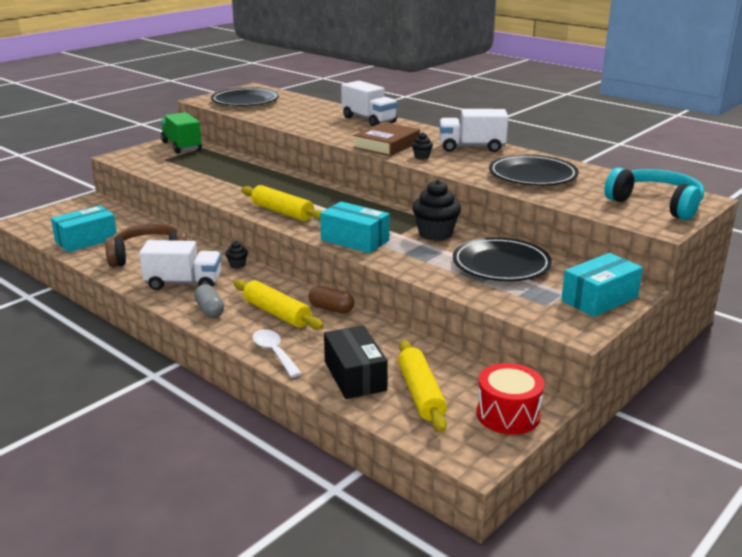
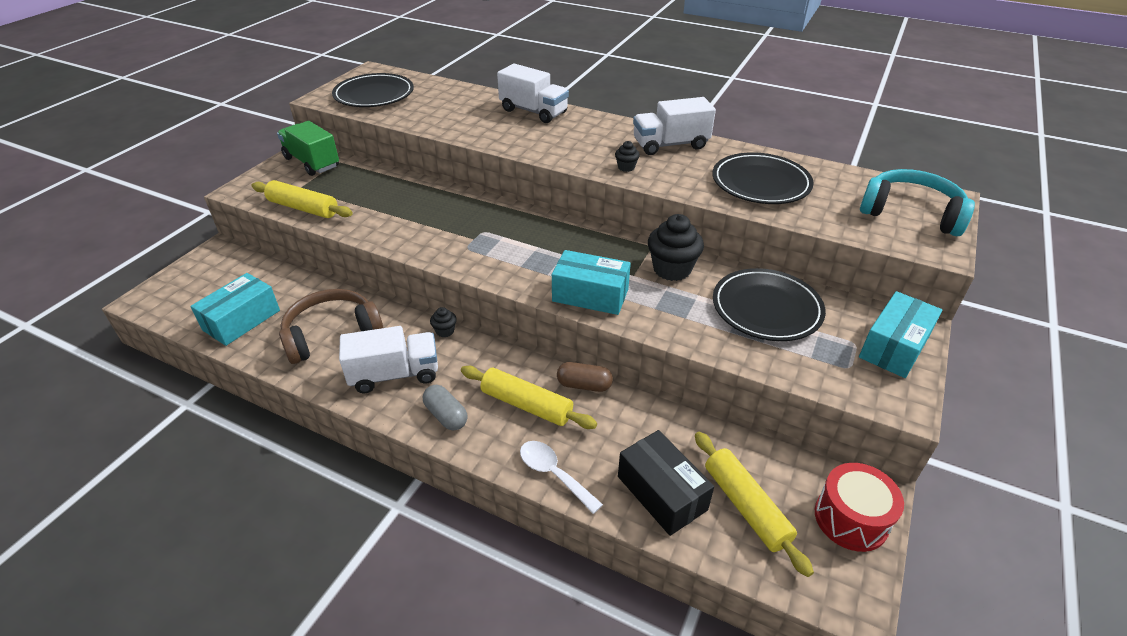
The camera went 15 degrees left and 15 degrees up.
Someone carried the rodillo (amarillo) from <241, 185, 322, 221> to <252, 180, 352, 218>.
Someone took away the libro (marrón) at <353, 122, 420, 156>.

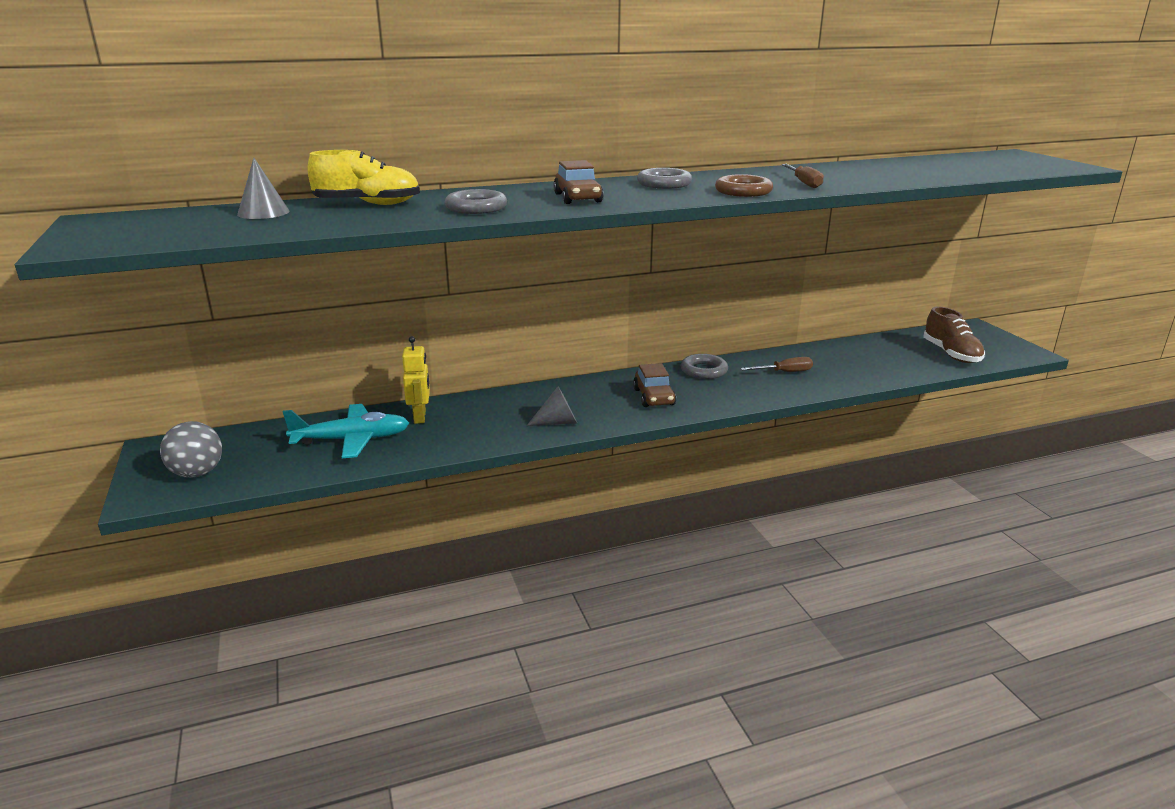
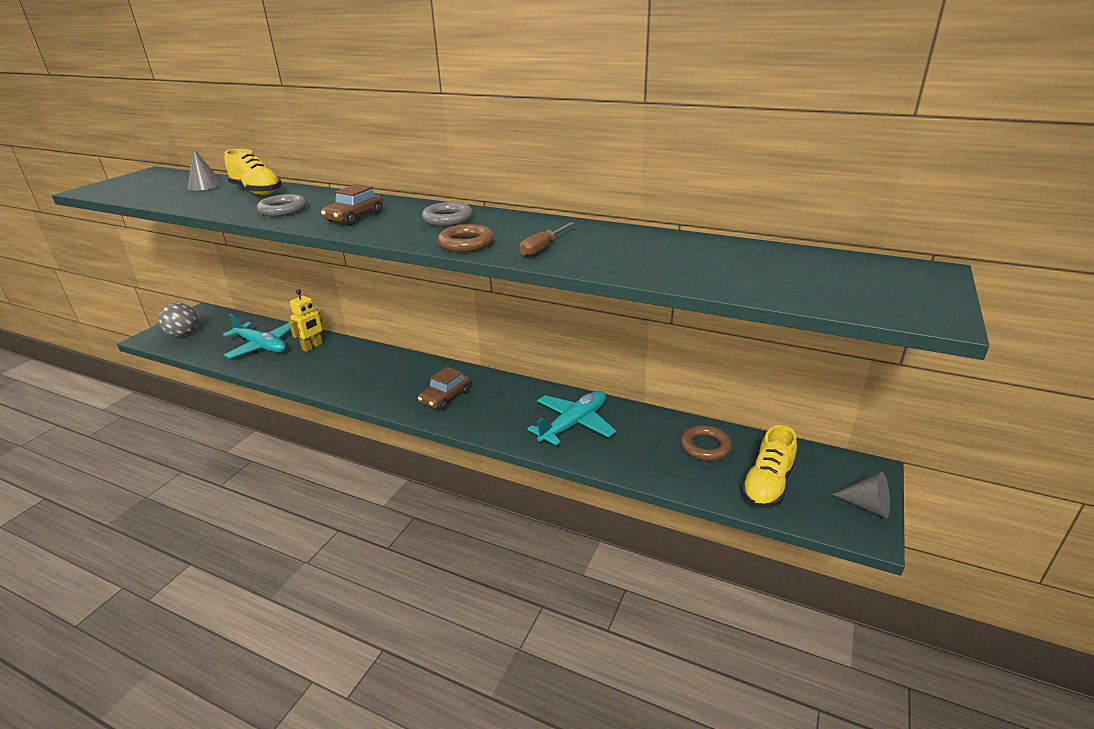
The camera went 45 degrees right and 5 degrees up.
Someone swapped the destornillador (marrón) at <740, 357, 813, 372> for the avión (turquesa) at <527, 391, 616, 445>.
Someone put down the anillo (marrón) at <680, 425, 732, 461>.
Someone repainted the zapato (marrón) at <923, 307, 985, 363>, which became the zapato (amarillo) at <741, 425, 797, 508>.
Someone carried the cono (gris) from <527, 386, 577, 426> to <832, 472, 890, 518>.
Someone took away the anillo (gris) at <681, 354, 728, 379>.

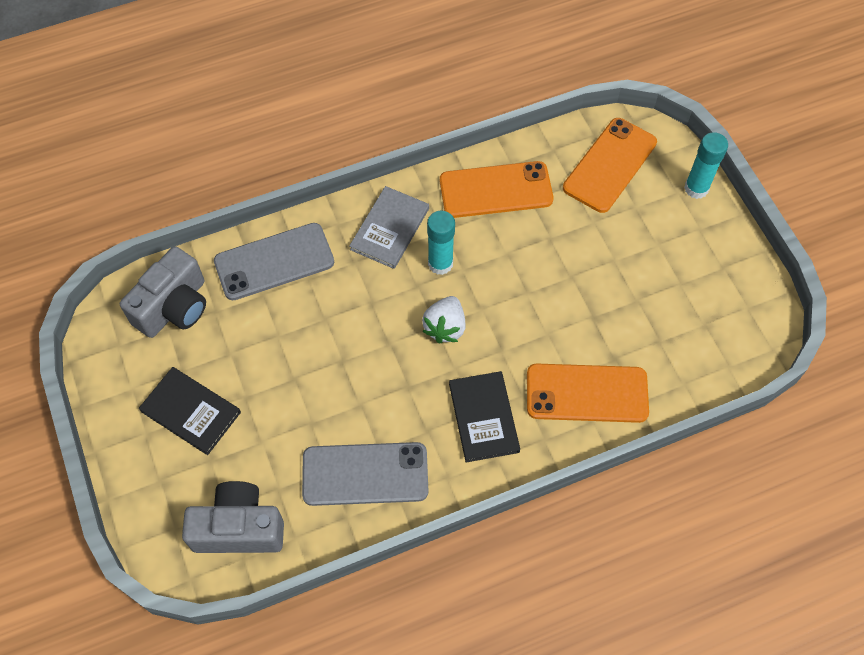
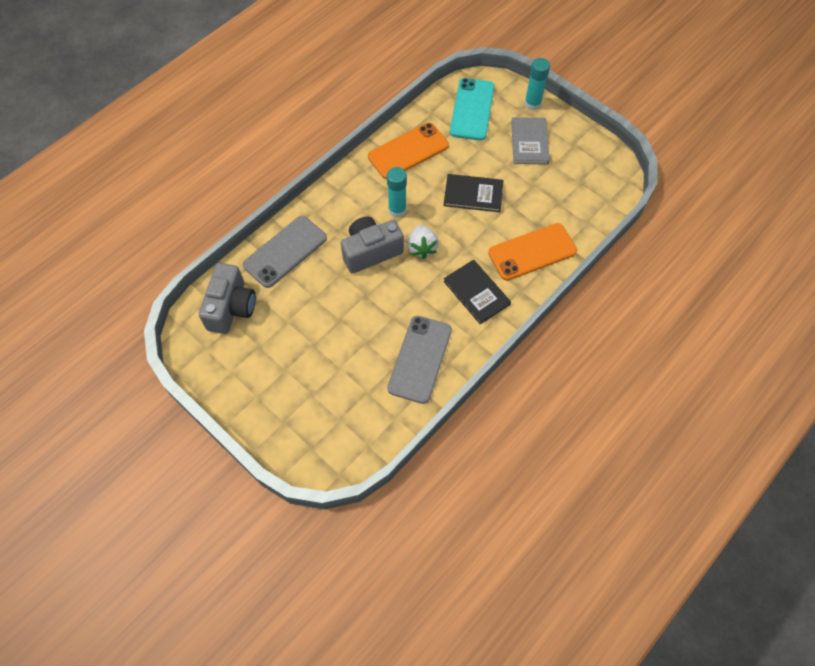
The camera went 25 degrees left and 0 degrees up.
Someone carried the cámara (gris) from <182, 481, 284, 553> to <340, 217, 404, 274>.
Someone rotated the móvil (gris) at <302, 442, 428, 506> by 45 degrees counterclockwise.
Someone carried the libro (negro) from <139, 367, 241, 455> to <444, 174, 504, 212>.
Someone repainted the móvil (naranja) at <563, 118, 657, 213>, which became the móvil (turquesa) at <450, 78, 495, 141>.
Someone carried the libro (gris) from <349, 186, 429, 269> to <511, 117, 550, 164>.

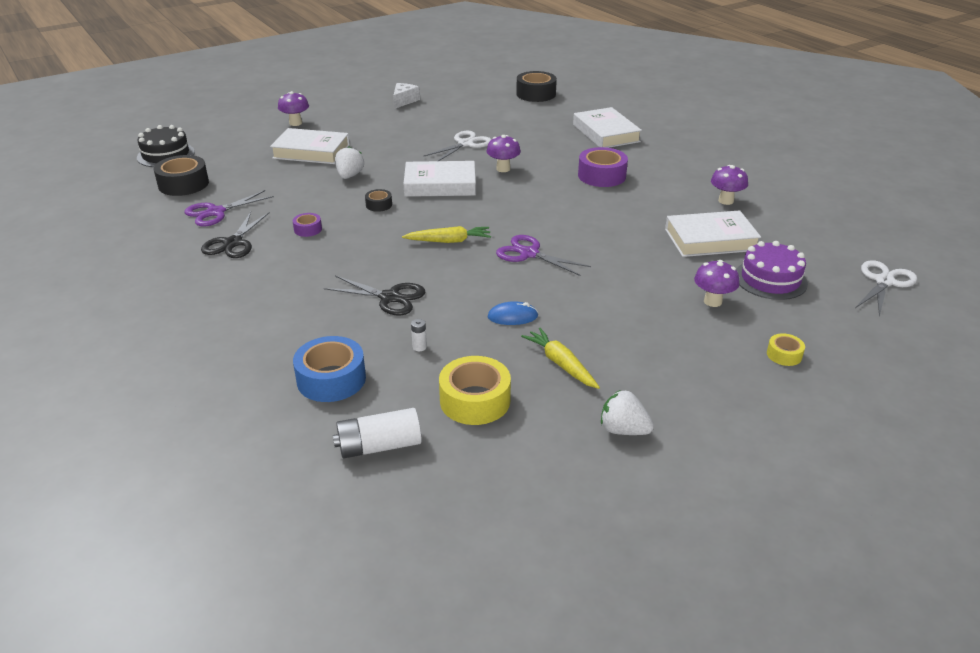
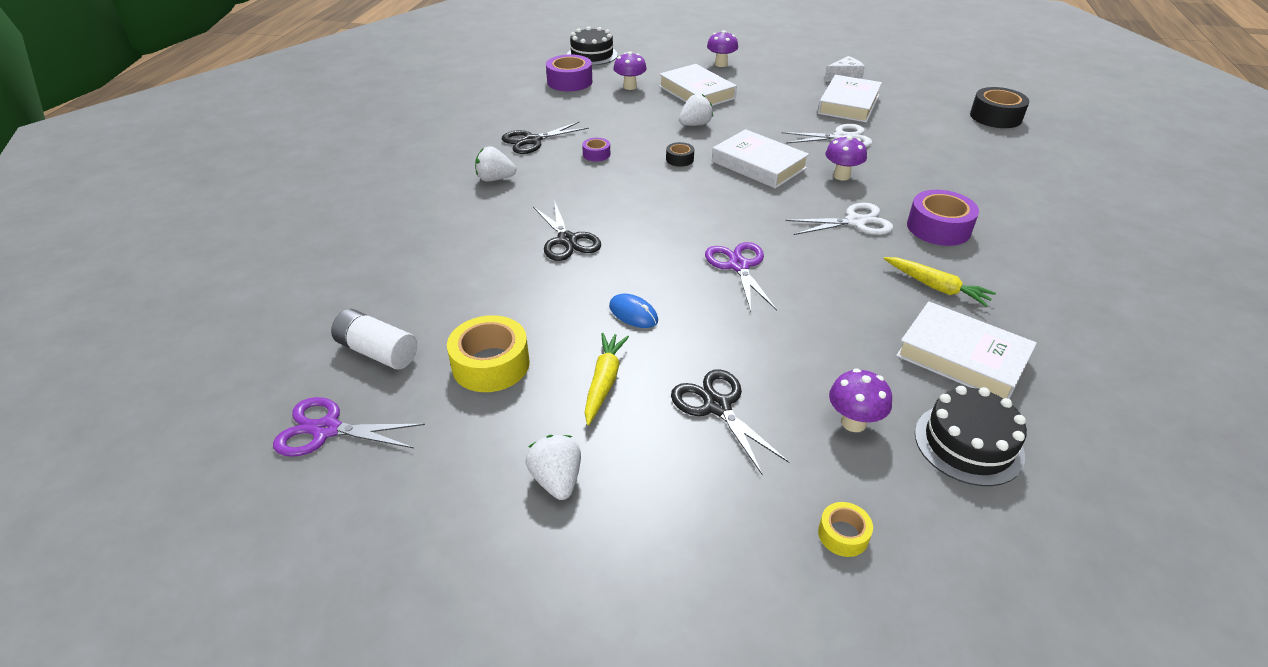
The camera went 45 degrees right and 5 degrees up.
Someone carried the tijeras (morado) from <184, 190, 274, 226> to <273, 397, 425, 457>.
Someone put down the fresa (blanco) at <475, 146, 516, 181>.
Someone repainted the cinta adhesiva (negro) at <154, 155, 209, 196>, which became the cinta adhesiva (morado) at <546, 54, 592, 91>.
Someone carried the seta (morado) from <711, 165, 748, 205> to <613, 51, 647, 90>.
Someone put down the tijeras (negro) at <671, 369, 789, 475>.
Someone carried the tijeras (blanco) from <855, 260, 917, 317> to <786, 203, 893, 235>.
Someone carried the libro (blanco) from <573, 107, 642, 148> to <818, 75, 882, 123>.
Someone carried the zanahoria (amarillo) from <402, 226, 491, 243> to <884, 257, 996, 307>.
Someone repainted the tarta (morado) at <736, 241, 808, 300>, which became the tarta (negro) at <915, 386, 1027, 486>.
Someone took away the cinta adhesiva (azul) at <293, 336, 366, 402>.
Someone took away the pila (blanco) at <411, 319, 427, 351>.

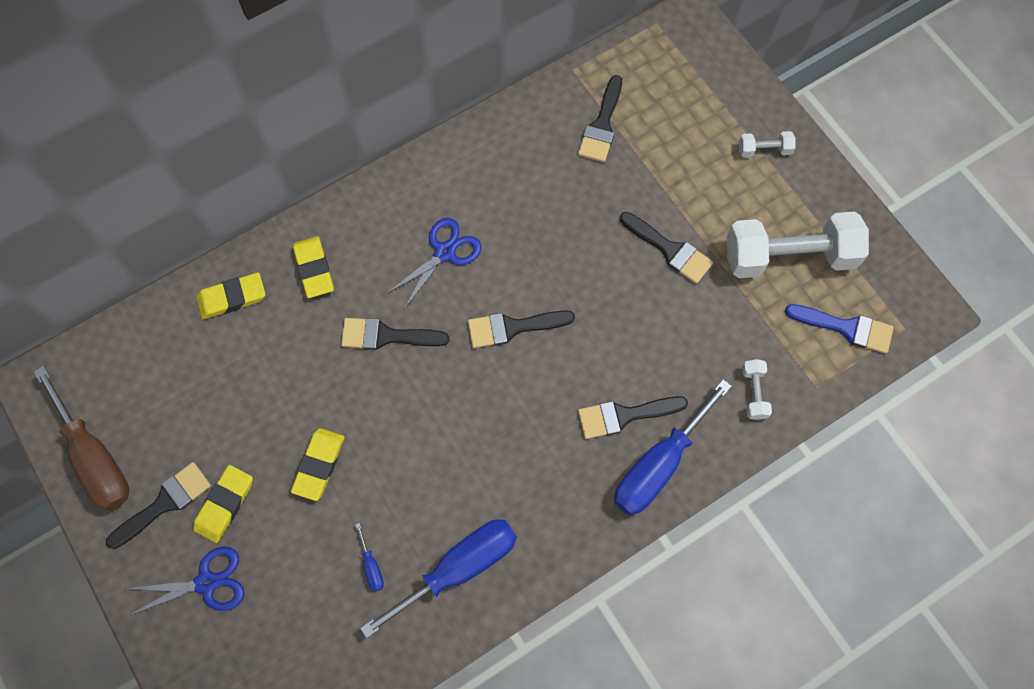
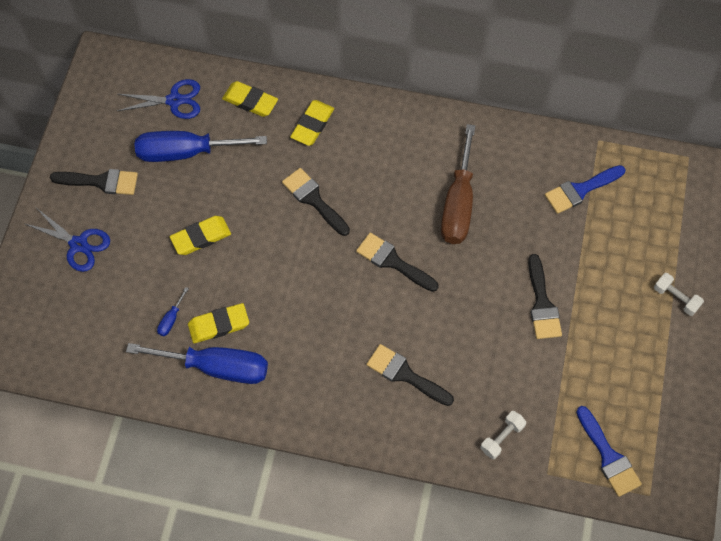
The camera went 45 degrees right and 5 degrees down.
Someone carried the tijeras (azul) from <387, 218, 482, 309> to <117, 79, 200, 119>.
Someone carried the destornillador (azul) from <614, 379, 732, 516> to <134, 131, 267, 162>.
Someone carried the goma de borrar (amarillo) from <193, 465, 253, 543> to <188, 303, 249, 343>.
Someone carried the destornillador (marrón) from <34, 366, 129, 511> to <441, 124, 475, 244>.
Someone repainted the pincel (negro) at <578, 75, 622, 162>, which became the pincel (azul) at <545, 165, 625, 214>.
Someone took away the mancuerna (blanco) at <727, 211, 869, 278>.

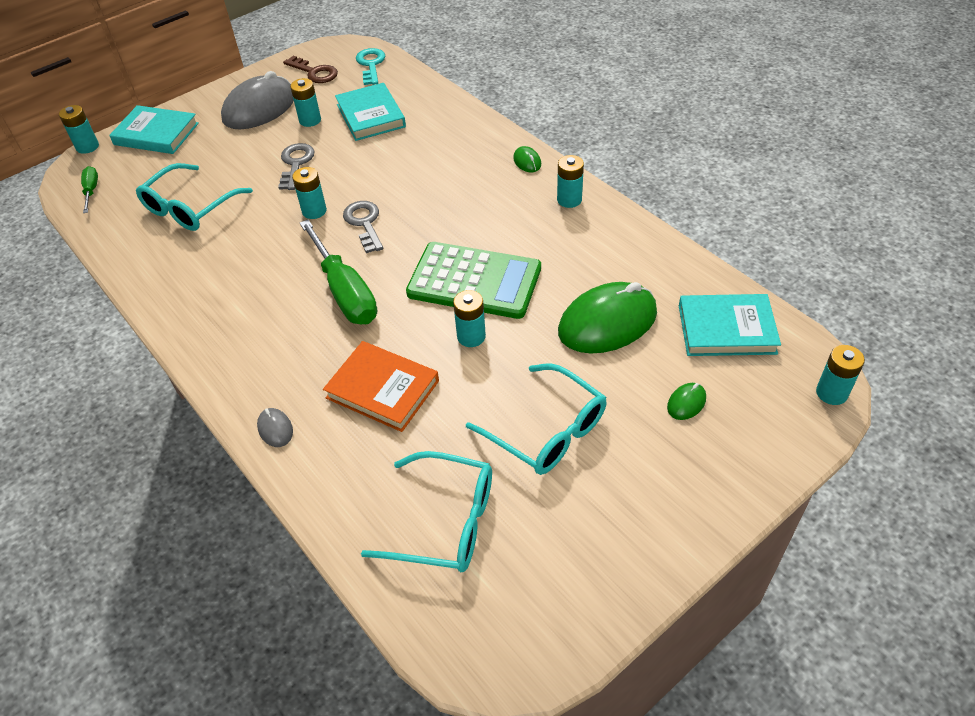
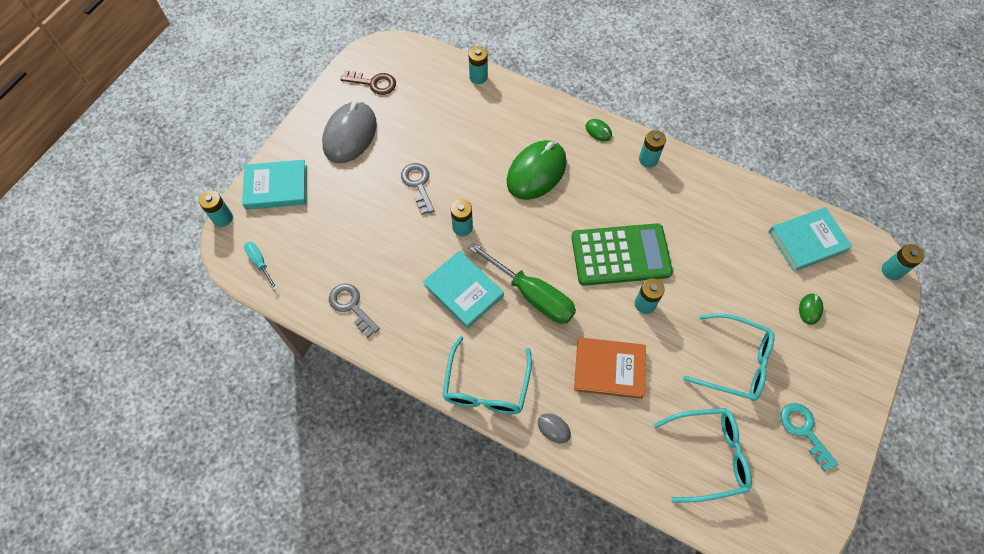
The camera went 25 degrees left and 15 degrees up.
Someone repainted the destornillador (verde) at <81, 166, 98, 213>, which became the destornillador (turquesa) at <244, 242, 277, 290>.
Someone carried the llave (gris) from <343, 201, 383, 253> to <329, 284, 380, 338>.
Someone carried the libro (turquesa) from <335, 83, 406, 141> to <423, 250, 504, 329>.
Someone carried the gafas (turquesa) from <136, 163, 253, 231> to <442, 336, 532, 414>.
Someone carried the pila (turquesa) from <290, 78, 321, 127> to <469, 46, 488, 84>.
Someone carried the ratón (verde) from <558, 282, 657, 353> to <507, 140, 567, 200>.
Someone carried the llave (turquesa) from <356, 48, 385, 85> to <781, 403, 838, 472>.

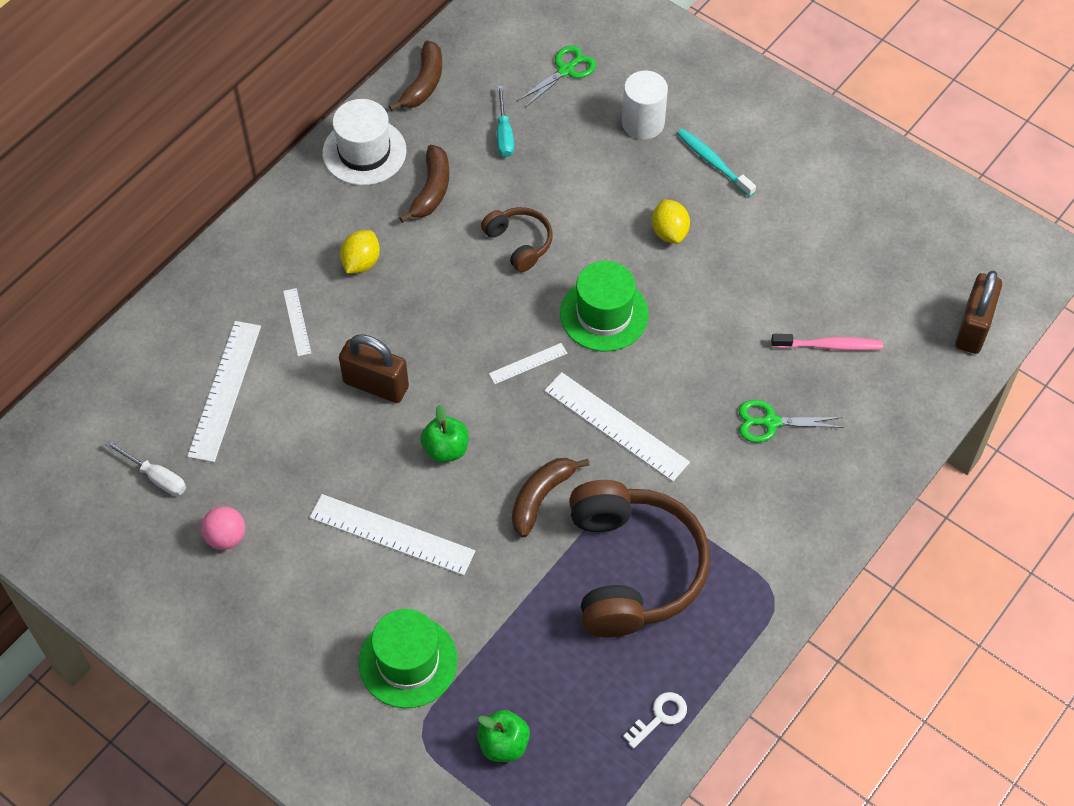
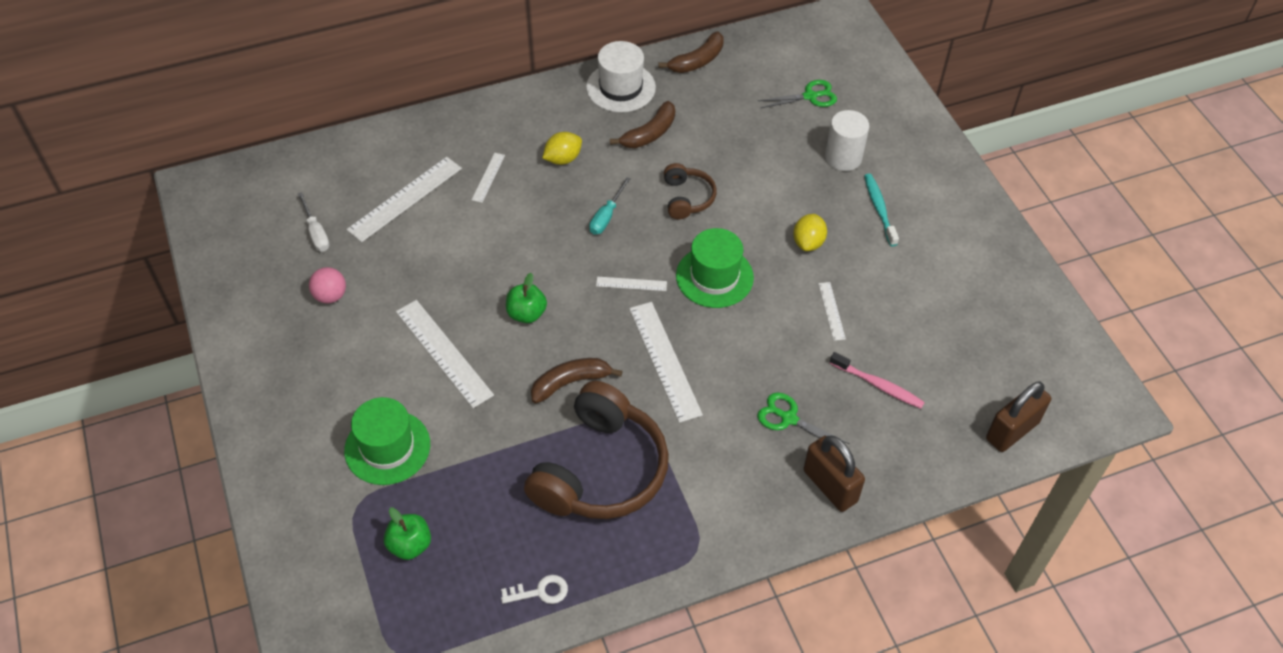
The camera went 30 degrees right and 5 degrees down.
Someone carried the destornillador (turquesa) from <497, 86, 514, 157> to <589, 177, 631, 235>.
Someone carried the candado (marrón) from <339, 334, 409, 403> to <804, 436, 865, 512>.
Someone put down the regla (blanco) at <818, 282, 846, 341>.

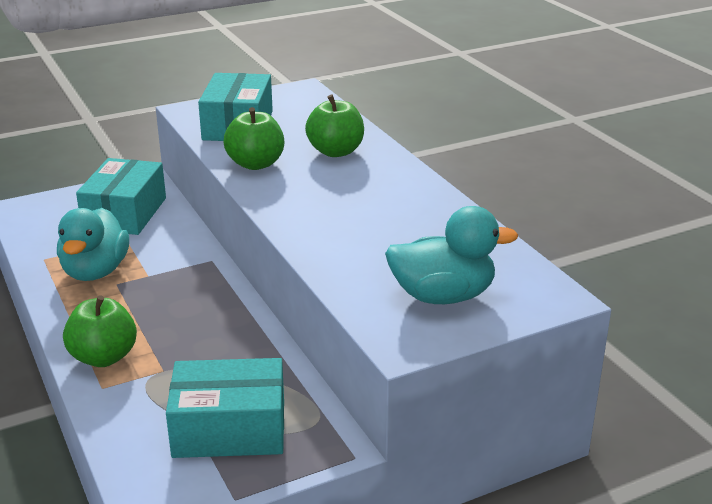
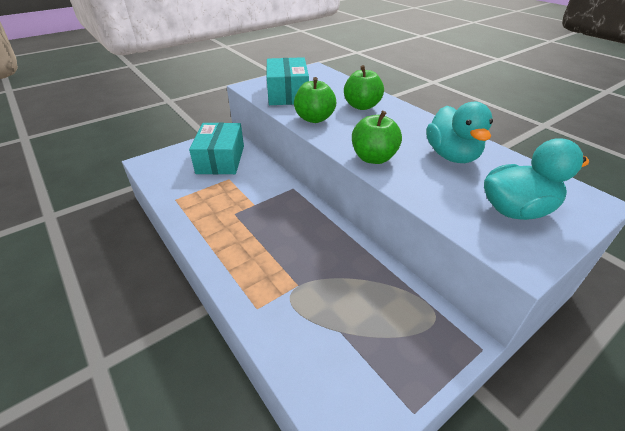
The camera went 10 degrees left and 10 degrees up.
Someone carried the manzana (verde) from <63, 295, 137, 367> to <352, 111, 402, 164>.
Someone carried the pato (turquesa) from <57, 208, 129, 281> to <426, 102, 493, 163>.
Someone took away the caja (turquesa) at <166, 358, 284, 458>.

